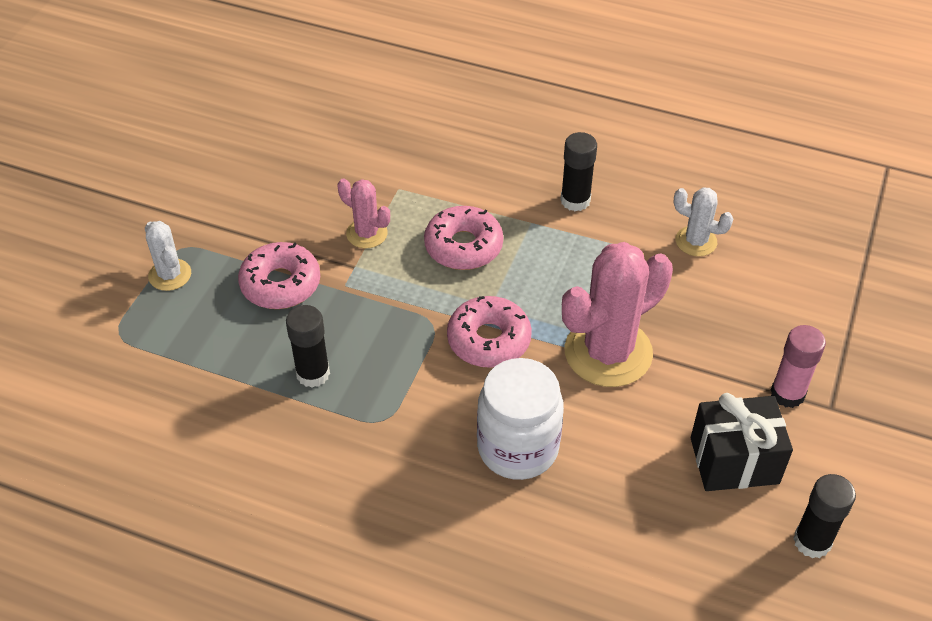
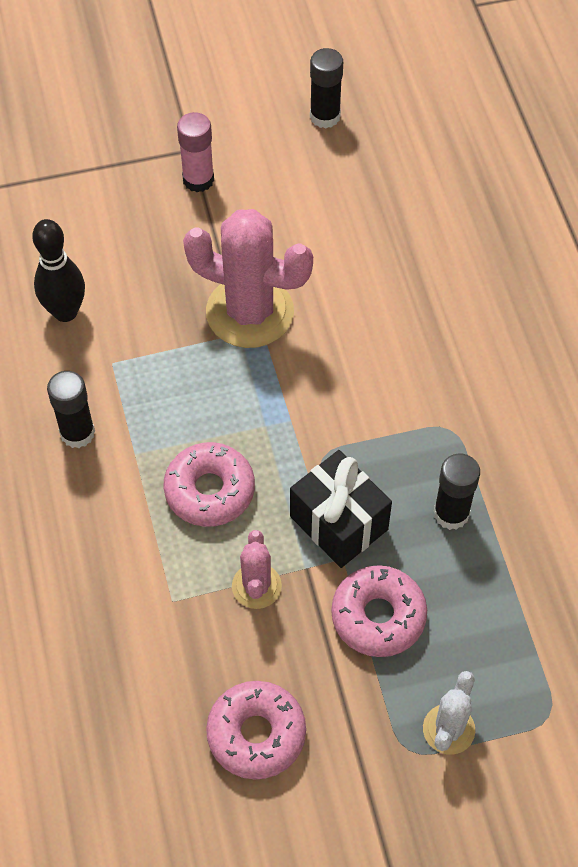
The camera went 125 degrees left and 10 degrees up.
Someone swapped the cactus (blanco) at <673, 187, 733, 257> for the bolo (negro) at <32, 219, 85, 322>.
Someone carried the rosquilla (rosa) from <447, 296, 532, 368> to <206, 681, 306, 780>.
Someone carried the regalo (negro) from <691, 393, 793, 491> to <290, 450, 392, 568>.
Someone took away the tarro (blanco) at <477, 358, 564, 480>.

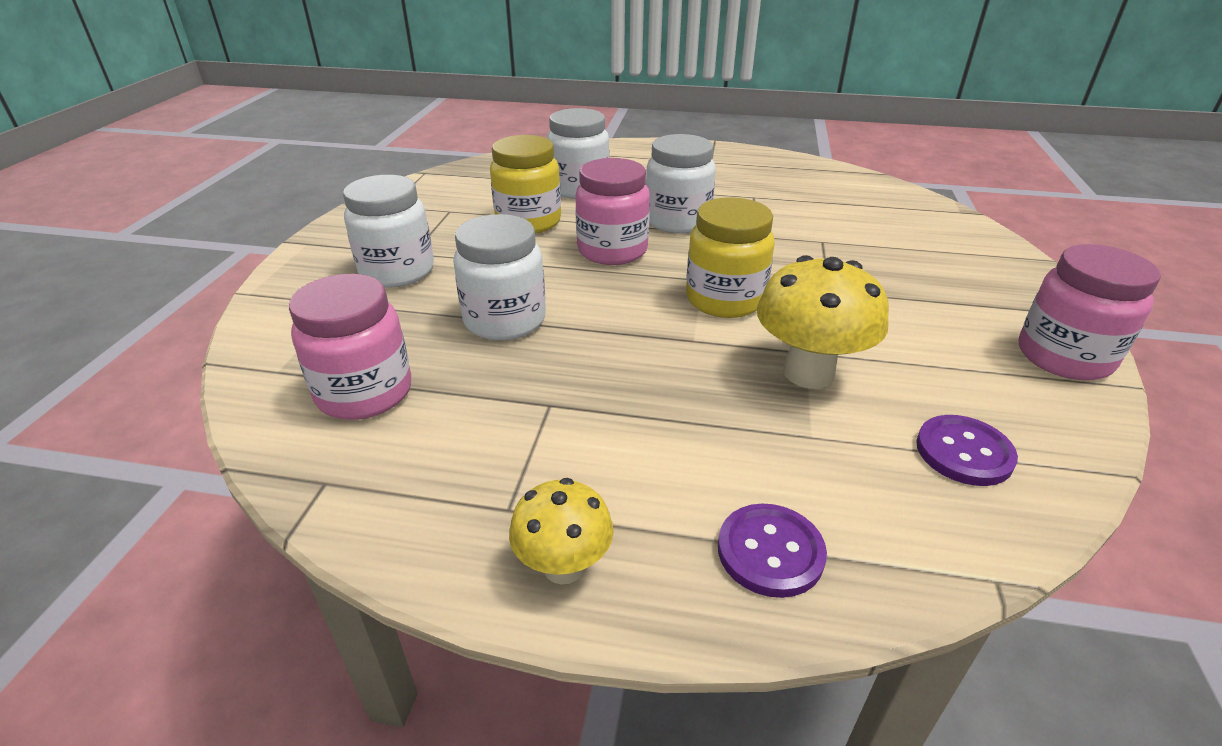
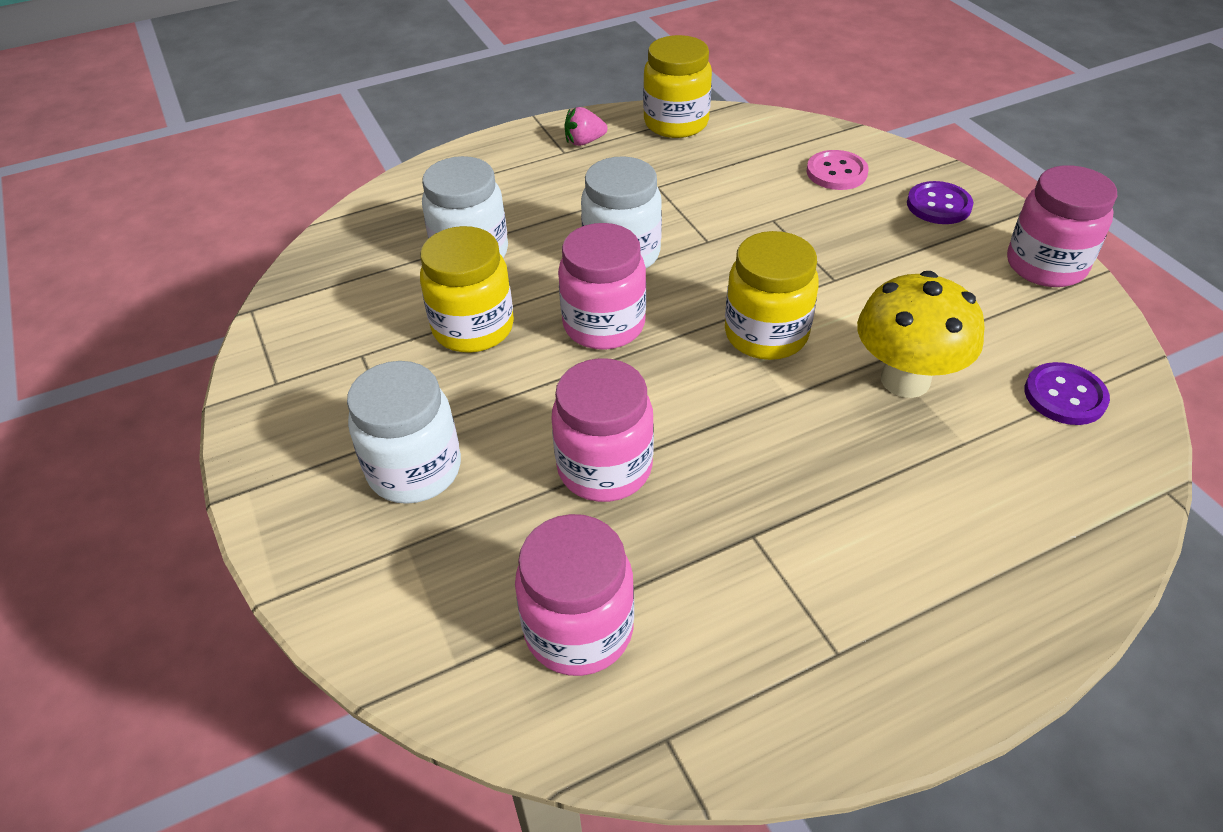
The camera went 35 degrees left and 10 degrees up.
Someone repainted the tarro (blanco) at <453, 214, 546, 340>, which became the tarro (rosa) at <551, 358, 654, 502>.
Someone put down the fresa (rosa) at <564, 107, 608, 146>.
Someone put down the tarro (amarillo) at <643, 35, 712, 138>.
Someone put down the botón (rosa) at <807, 150, 869, 190>.
Someone carried the botón (morado) from <718, 504, 827, 598> to <907, 181, 973, 224>.
Someone took away the seta (amarillo) at <509, 478, 614, 584>.

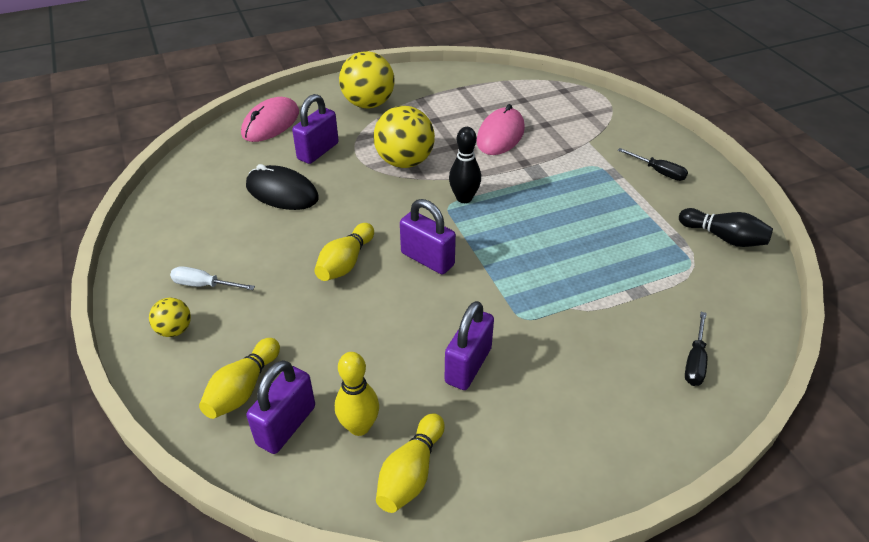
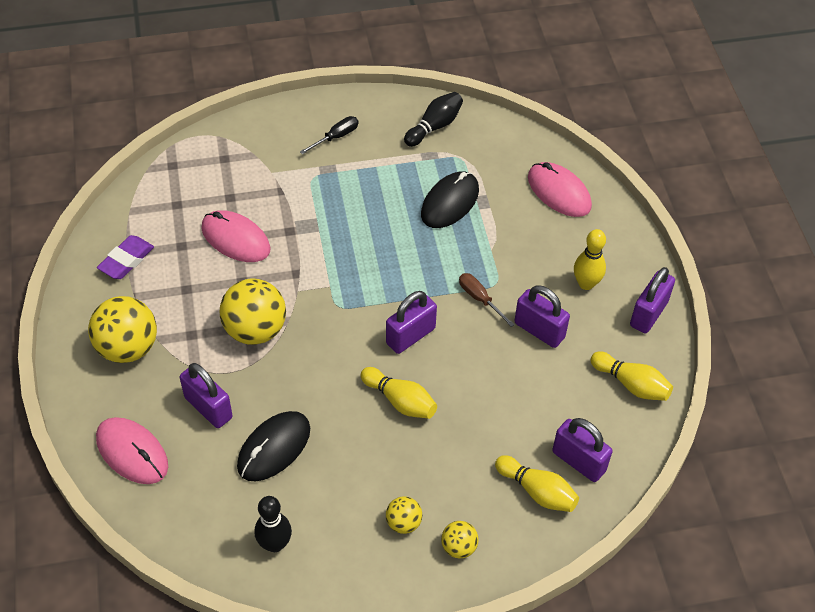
The camera went 80 degrees left and 10 degrees up.
Someone put down the goma de borrar (morado) at <97, 235, 154, 279>.
Someone carried the bolo (negro) from <449, 127, 481, 203> to <254, 496, 292, 552>.
Someone swapped the destornillador (blanco) at <170, 266, 255, 290> for the pelota (amarillo) at <386, 496, 422, 534>.
Someone put down the ratón (negro) at <421, 172, 479, 228>.
Someone put down the destornillador (marrón) at <459, 273, 515, 327>.
Someone swapped the destornillador (negro) at <685, 312, 707, 386> for the ratón (rosa) at <528, 162, 592, 217>.
Someone carried the bolo (amarillo) from <335, 352, 379, 436> to <574, 229, 606, 290>.
Someone put down the candado (morado) at <630, 267, 675, 333>.

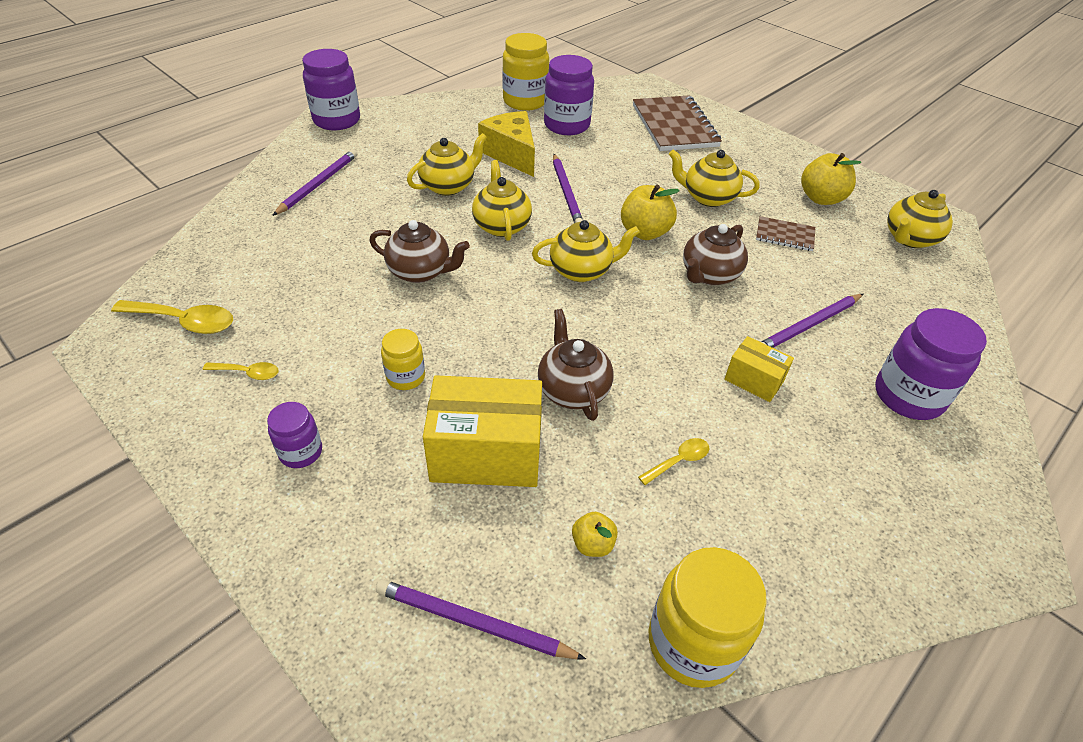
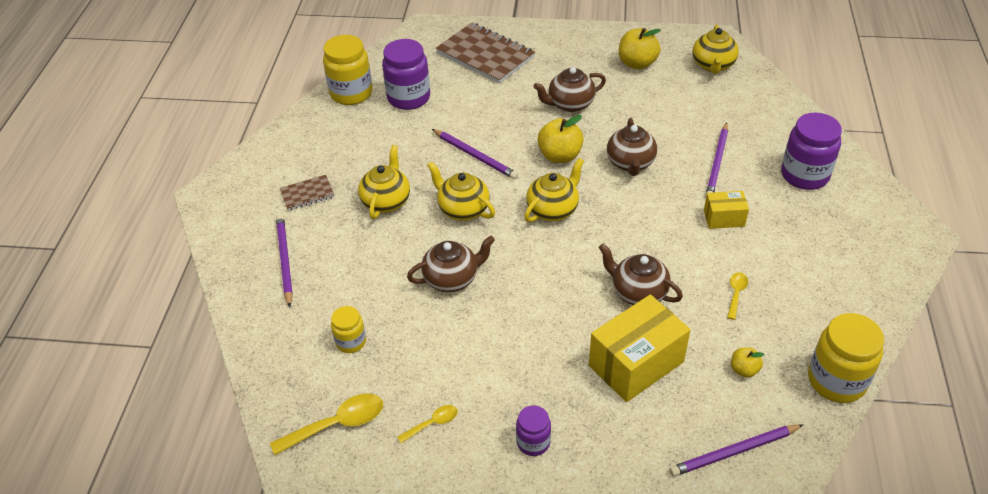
The camera went 35 degrees left and 0 degrees up.
Someone carried the cuaderno (marrón) from <756, 216, 815, 251> to <280, 175, 334, 211>.
Someone carried the tarro (amarillo) from <381, 329, 425, 390> to <331, 306, 366, 353>.
Someone repainted the tetera (amarillo) at <669, 150, 760, 207>, which became the tetera (marrón) at <533, 67, 606, 112>.
Someone took away the tarro (morado) at <302, 49, 360, 130>.
Someone took away the queso (amarillo) at <478, 111, 535, 177>.

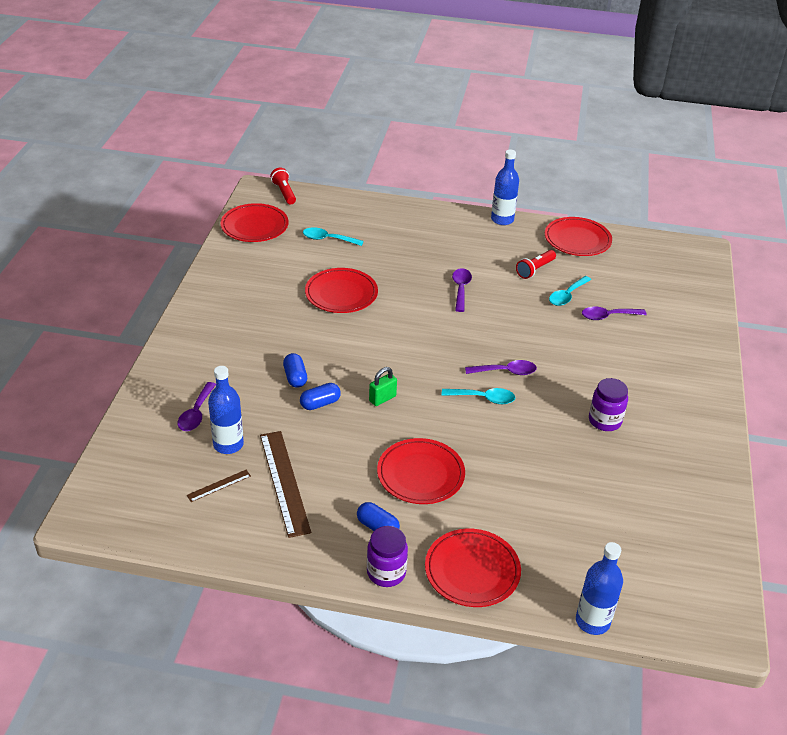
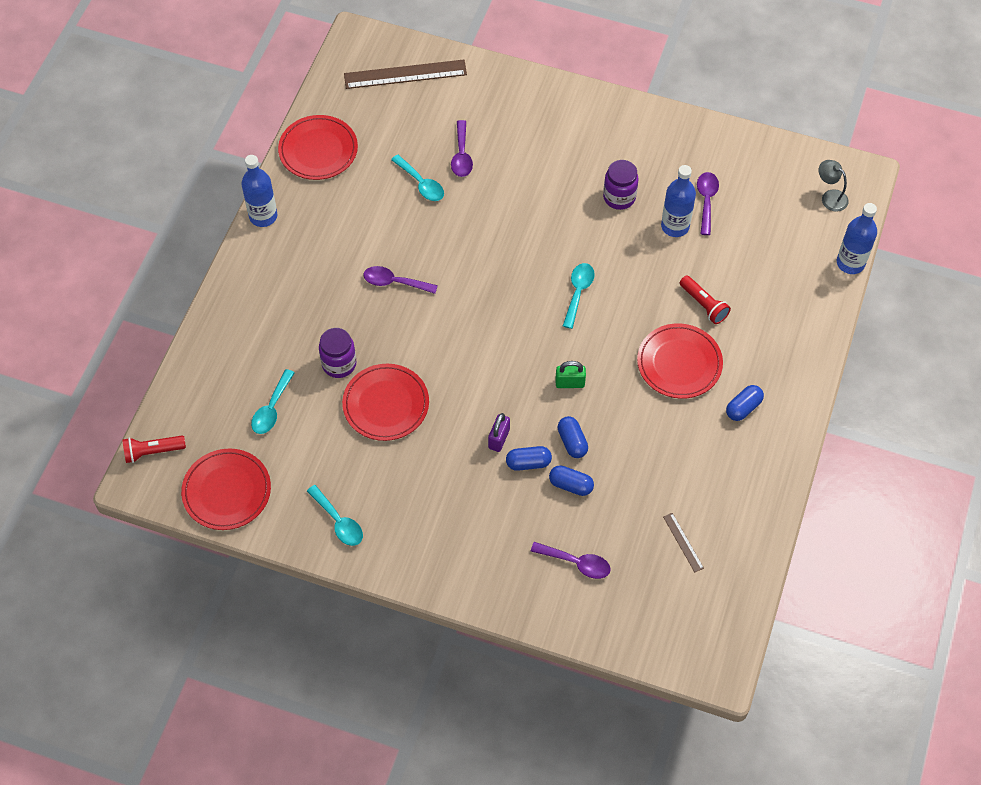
The camera went 80 degrees left and 20 degrees up.
Someone put down the cuchara (turquesa) at <307, 485, 363, 546>.
Someone carried the tarro (morado) from <367, 526, 408, 587> to <319, 328, 356, 378>.
Someone carried the regla (marrón) from <260, 431, 311, 538> to <344, 60, 467, 89>.
Someone put down the candado (morado) at <488, 413, 510, 452>.
Someone put down the cápsula (azul) at <549, 465, 594, 496>.
Someone rotated the candado (verde) at <369, 367, 397, 406> by 60 degrees counterclockwise.
Someone carried the botella (azul) from <208, 366, 244, 454> to <661, 165, 696, 237>.
Someone carried the lámpara de mano (rojo) from <516, 250, 556, 279> to <680, 276, 731, 324>.
Someone carried the cuchara (morado) from <465, 360, 537, 375> to <697, 172, 719, 235>.
Someone put down the lámpara (gris) at <819, 160, 849, 212>.
Someone took away the plato (rojo) at <425, 529, 521, 607>.

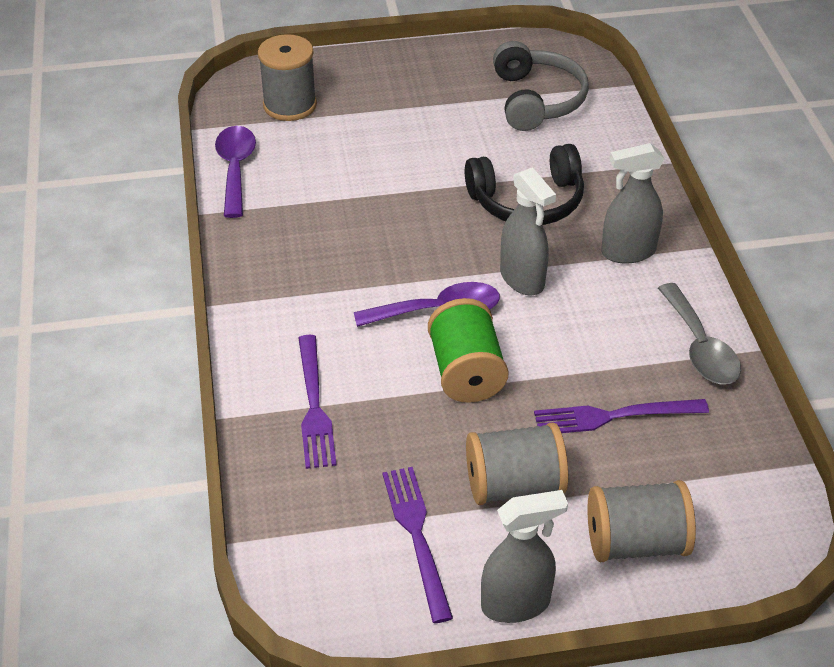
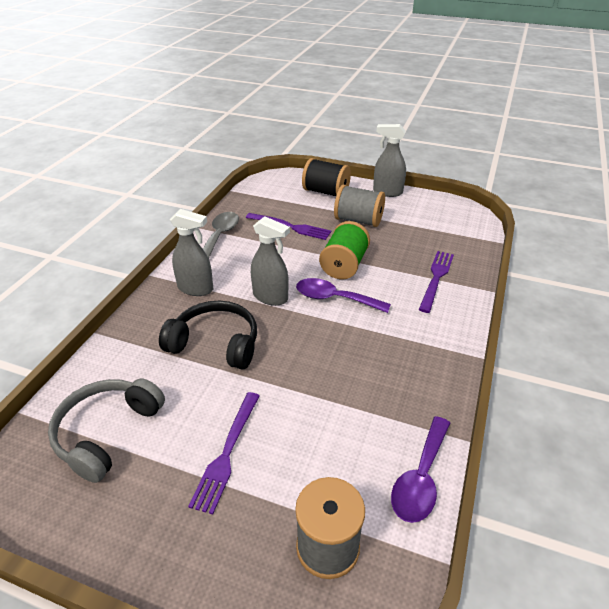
The camera went 150 degrees left and 5 degrees down.
Someone carried the tenedor (morado) from <382, 467, 453, 623> to <188, 392, 260, 514>.
Someone rotated the pulverizador (gris) at <500, 167, 556, 295> by 120 degrees clockwise.
Someone repainted the carrete (gris) at <587, 480, 696, 562>, which became the carrete (negro) at <302, 158, 351, 196>.

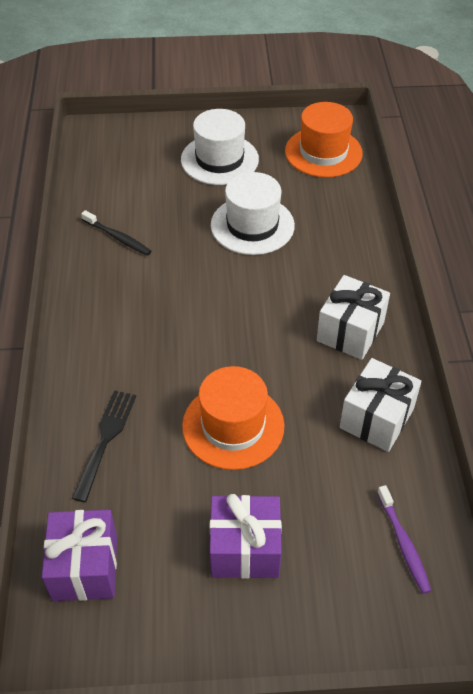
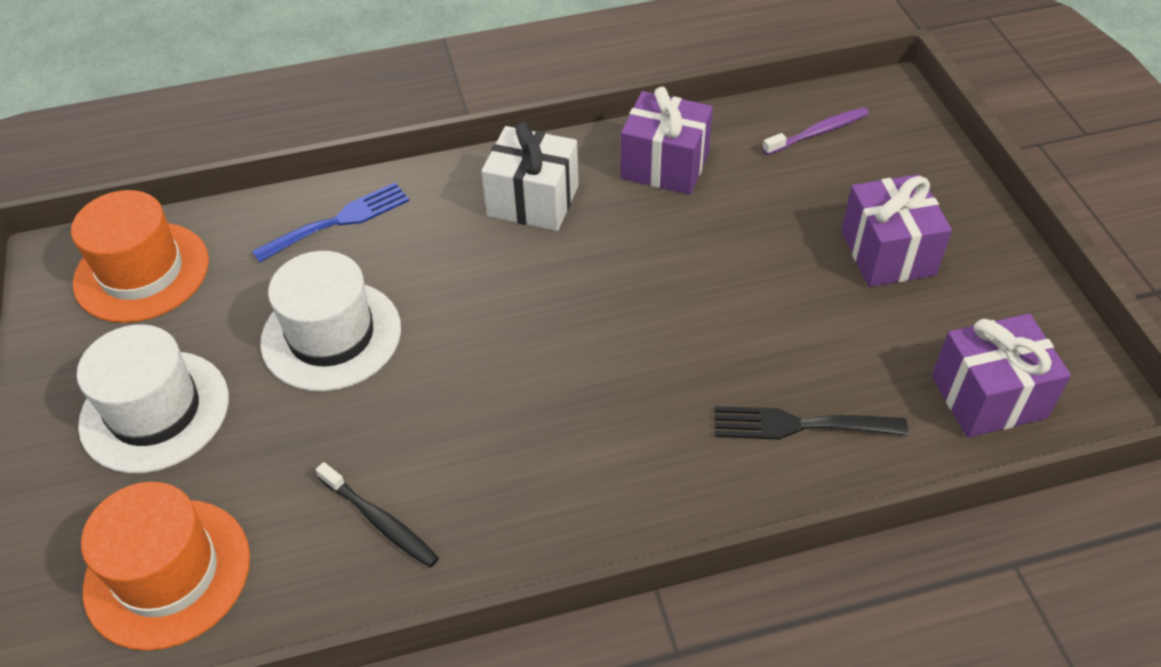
The camera went 100 degrees left and 0 degrees up.
Someone carried the sombrero (naranja) from <182, 366, 284, 470> to <81, 482, 250, 651>.
Someone put down the tenedor (azul) at <252, 182, 410, 263>.
Someone rotated the cepillo de dientes (negro) at <81, 210, 151, 256> by 105 degrees clockwise.
Someone repainted the regalo (blanco) at <340, 358, 422, 452>, which became the regalo (morado) at <620, 87, 713, 195>.

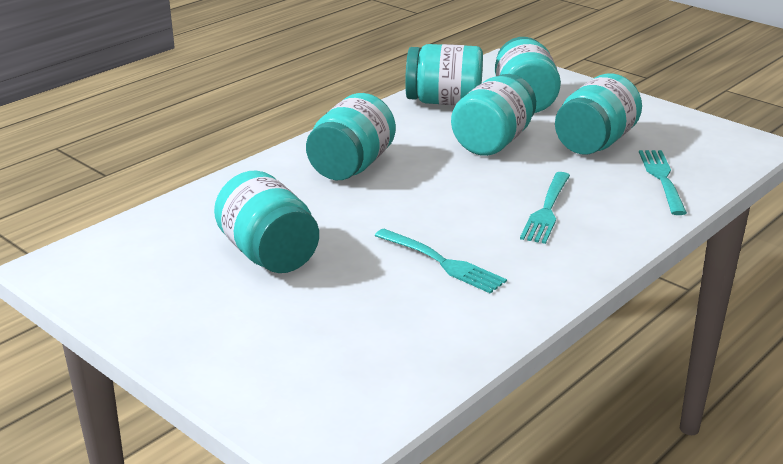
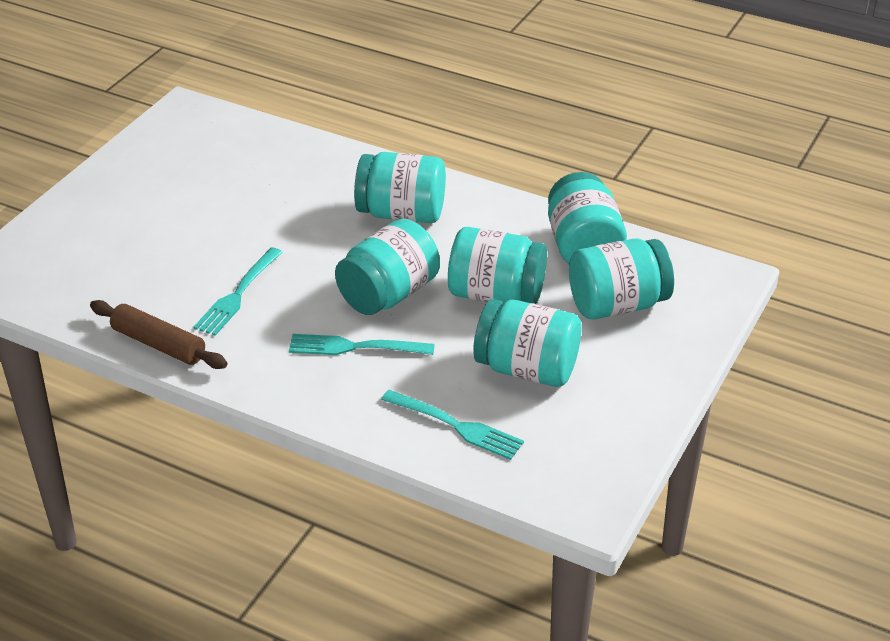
The camera went 75 degrees right and 10 degrees up.
Someone put down the rodillo (marrón) at <90, 300, 227, 369>.
Someone carried the tarro (turquesa) from <214, 171, 319, 273> to <335, 219, 440, 315>.
Someone rotated the tenedor (turquesa) at <639, 150, 687, 215> by 45 degrees clockwise.

